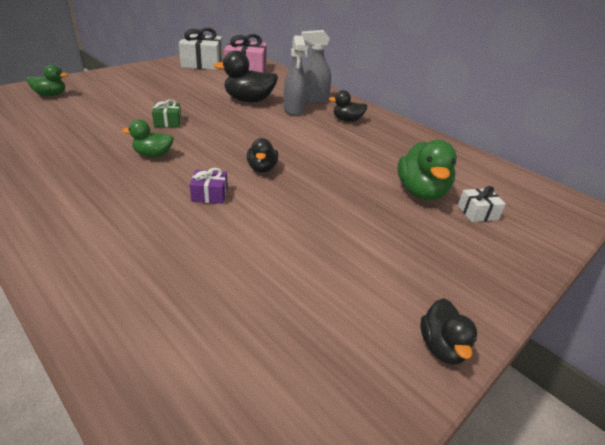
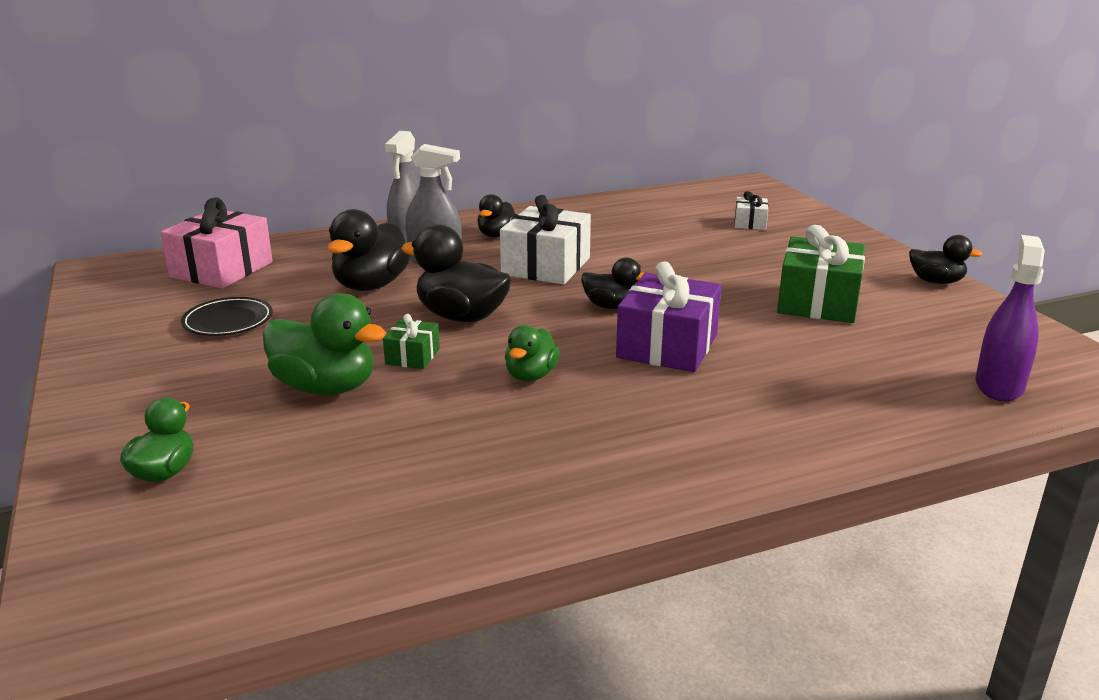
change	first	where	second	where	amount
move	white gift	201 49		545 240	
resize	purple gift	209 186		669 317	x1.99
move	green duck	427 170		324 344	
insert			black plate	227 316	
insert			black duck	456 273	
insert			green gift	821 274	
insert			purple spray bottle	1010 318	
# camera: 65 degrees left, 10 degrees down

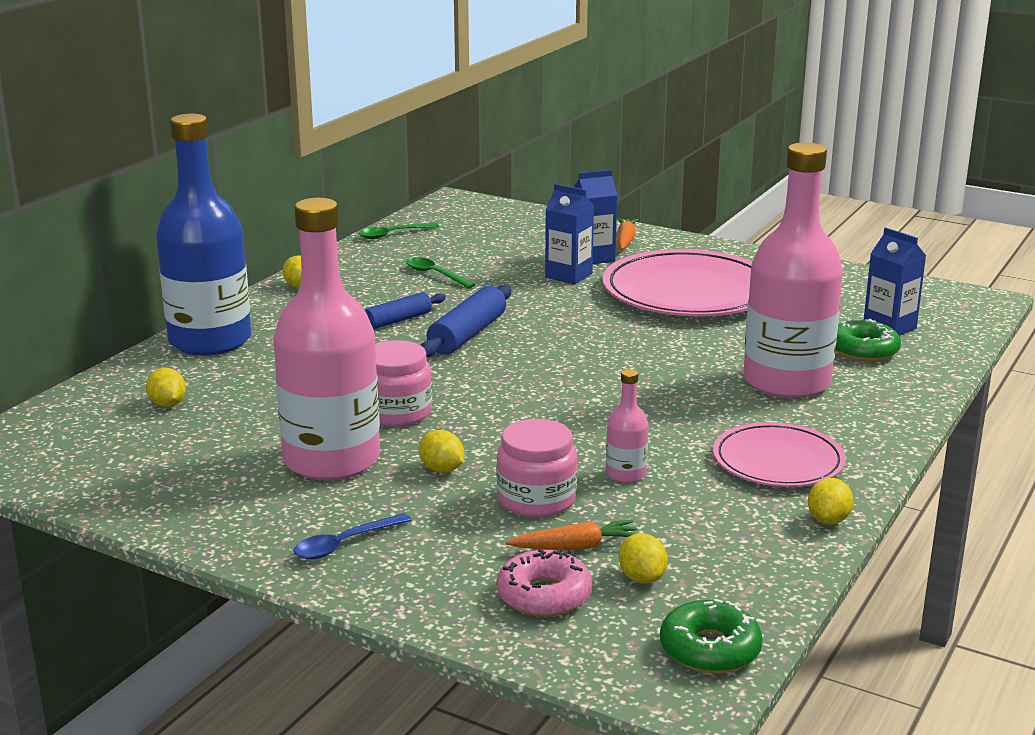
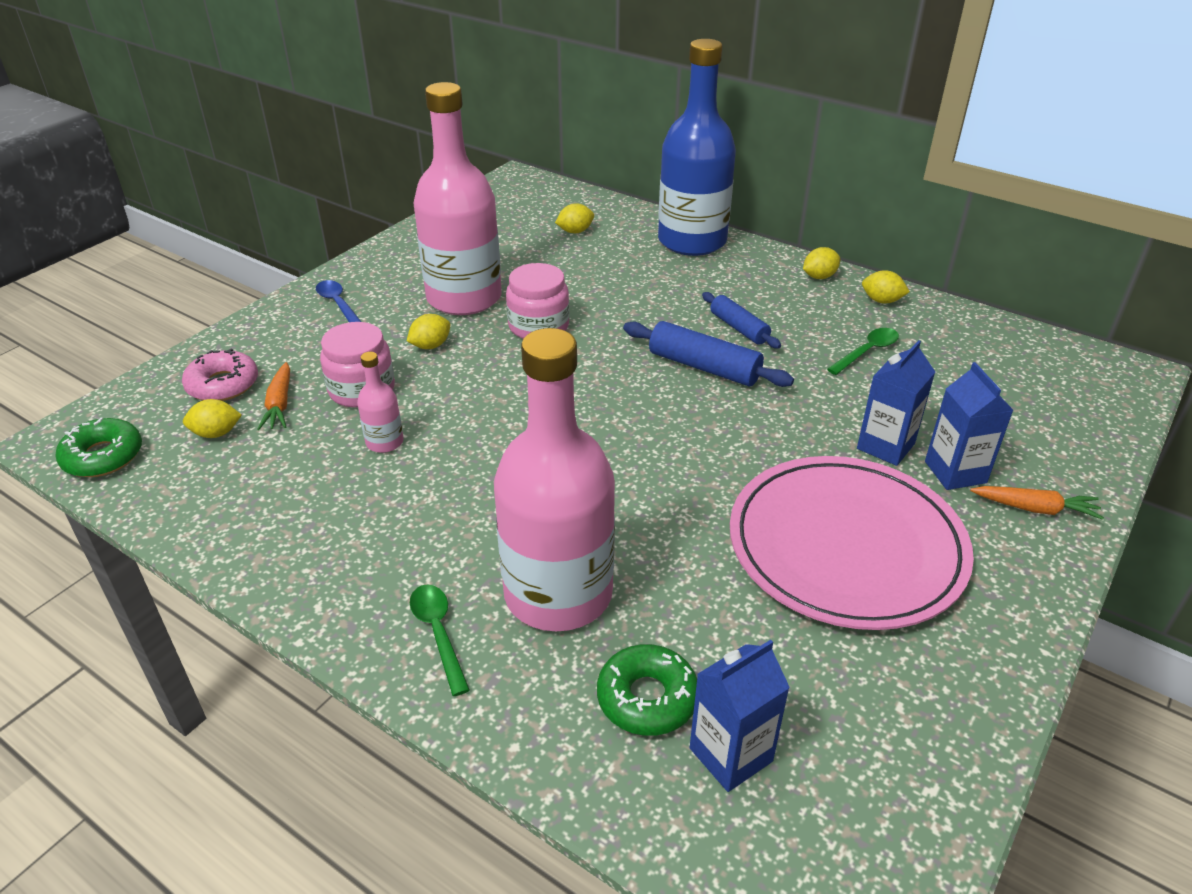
change	first	where	second	where	amount
move	green spoon	399 231		440 640	
delete	pink plate	779 454			
move	yellow lemon	831 501		886 287	
# camera: 95 degrees right, 15 degrees up

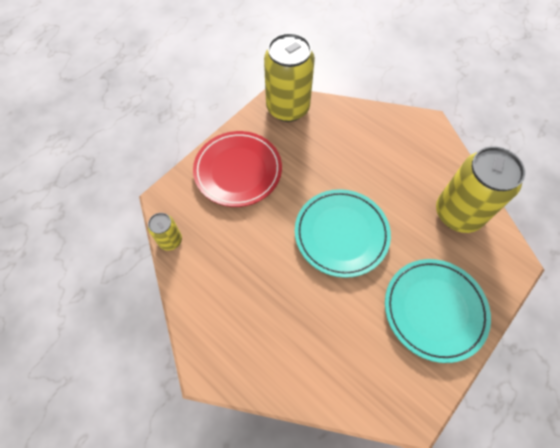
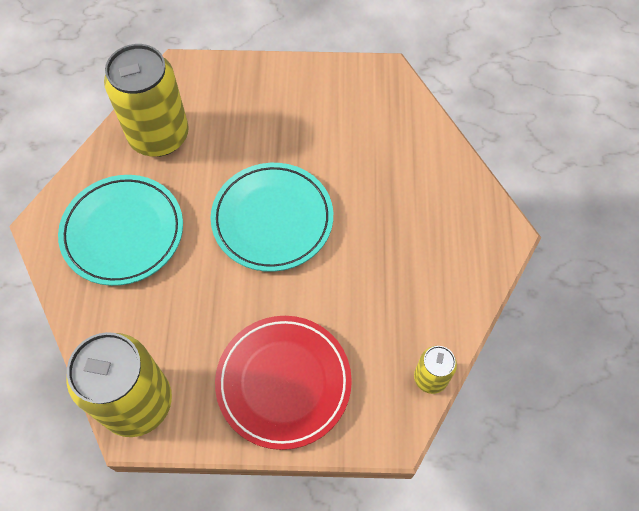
change	first	where	second	where	amount
move	turquoise plate	438 311		120 230	
# camera: 130 degrees left, 0 degrees up

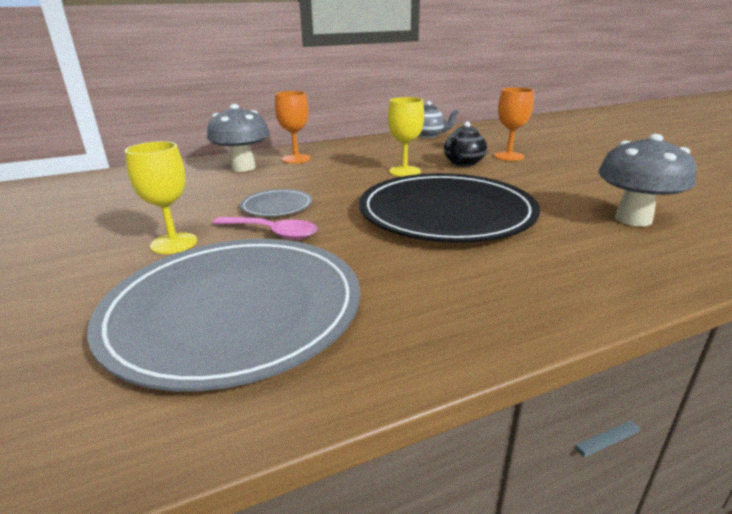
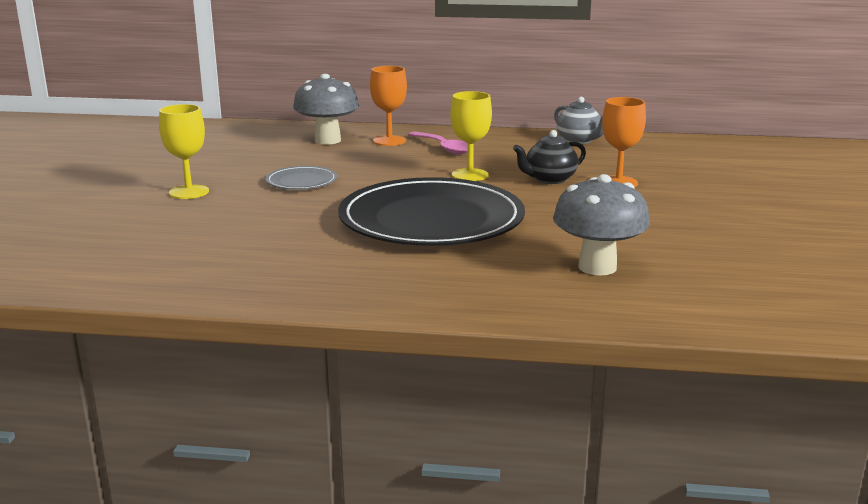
change	first	where	second	where	amount
delete	grey plate	223 315			
move	pink spoon	265 228		438 142	
# camera: 30 degrees right, 5 degrees down

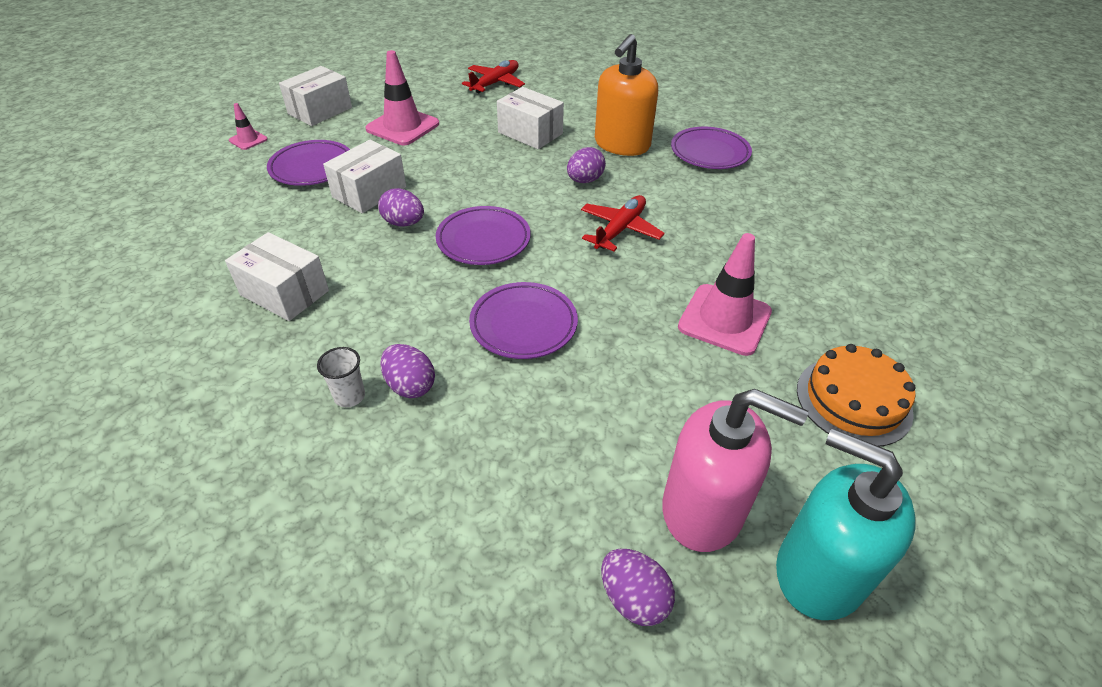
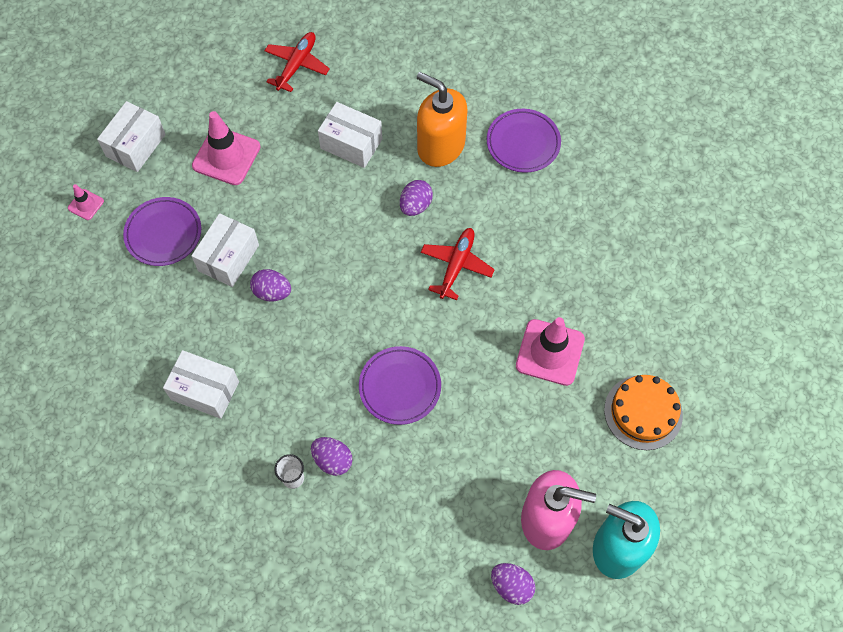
change	first	where	second	where	amount
delete	purple plate	483 235			
rotate	orange soap dispenser	626 95		442 119	105 degrees clockwise
# camera: 10 degrees left, 20 degrees up

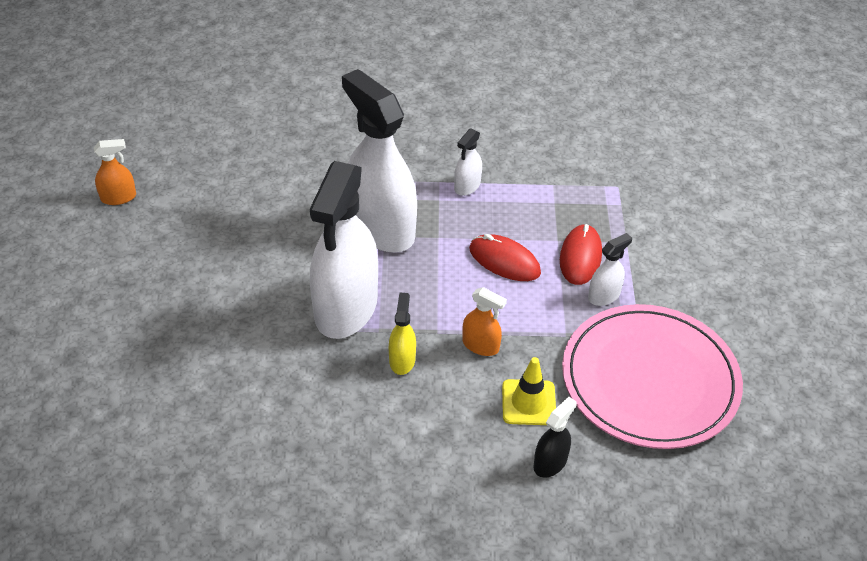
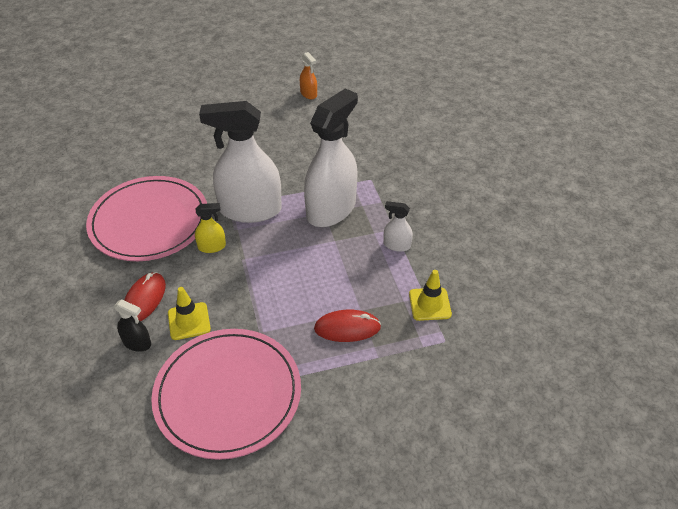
change	first	where	second	where	amount
delete	orange spray bottle	485 321			
move	red mouse	505 257		145 296	
delete	white spray bottle	610 269			
insert			pink plate	146 218	
insert			yellow traffic cone	430 295	
# camera: 75 degrees right, 0 degrees up

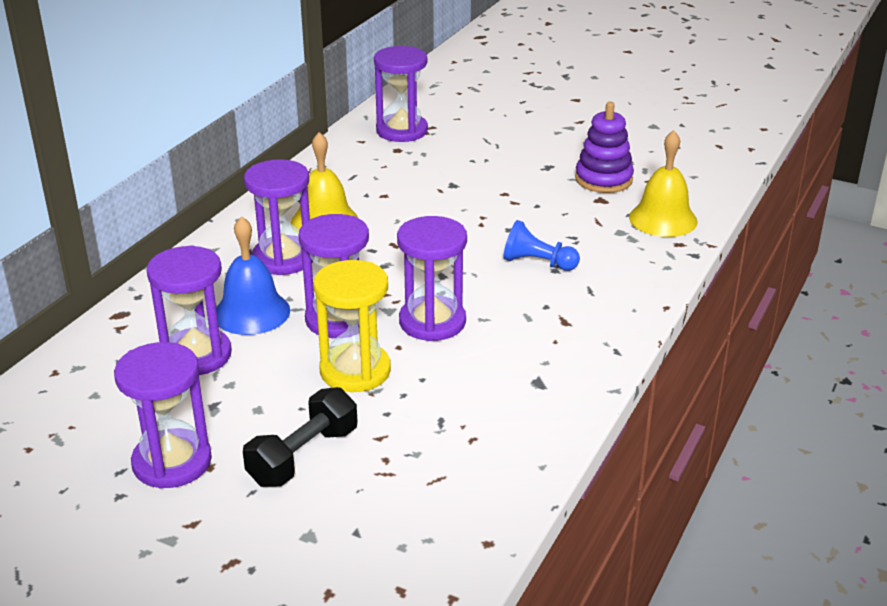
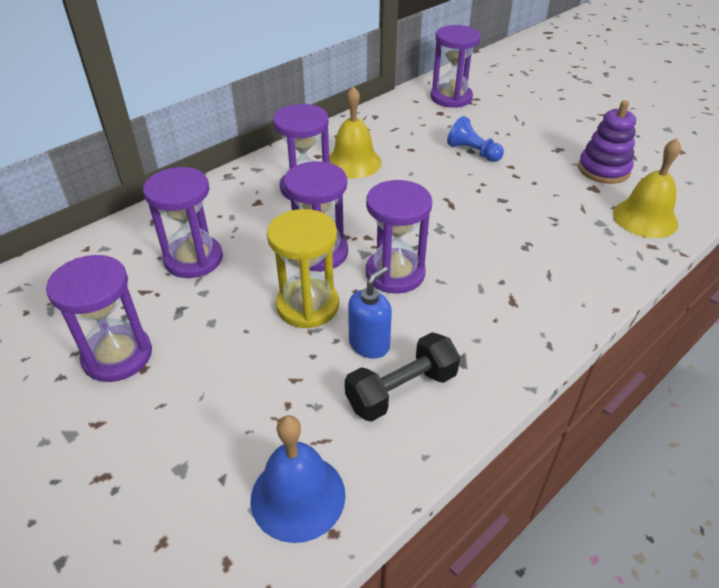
change	first	where	second	where	amount
move	blue bell	253 275		298 479	
move	black dumbbell	300 437		402 377	
move	blue pawn	541 245		475 139	
insert			blue soap dispenser	370 312	
# camera: 20 degrees right, 10 degrees up

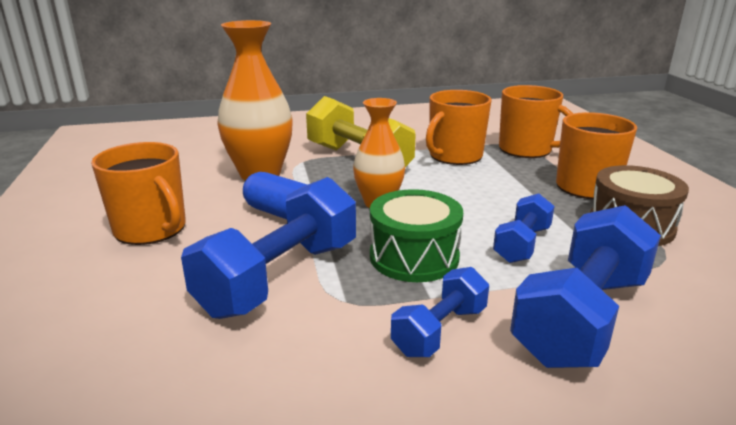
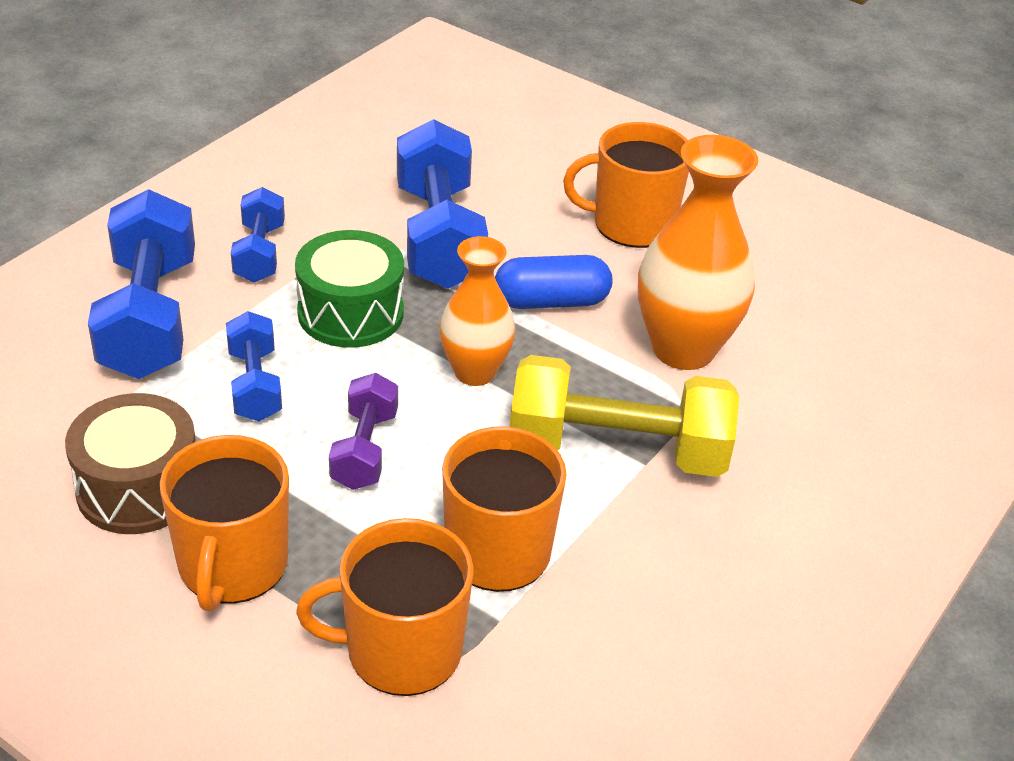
change	first	where	second	where	amount
insert			purple dumbbell	363 431	
# camera: 135 degrees right, 15 degrees up

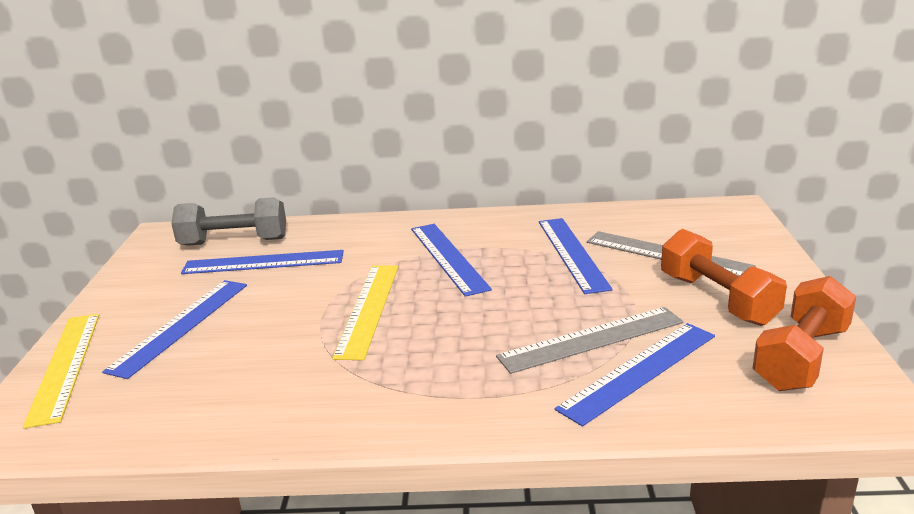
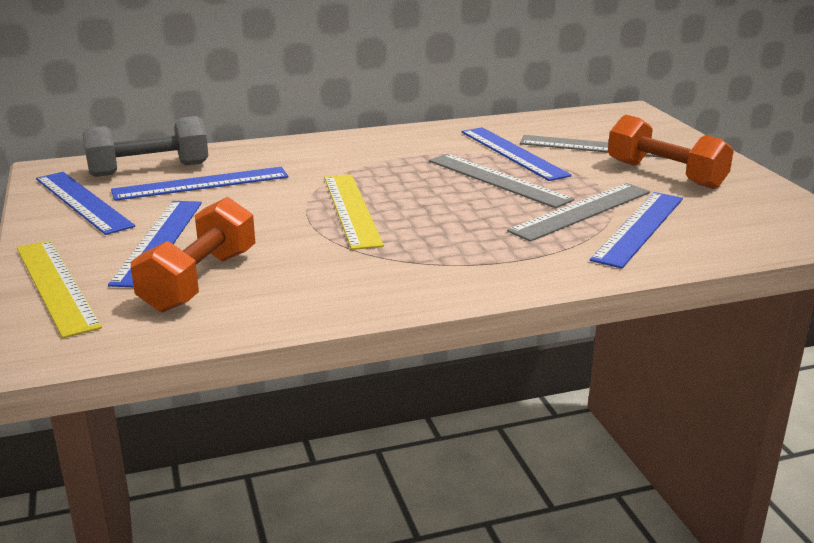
change	first	where	second	where	amount
move	blue ruler	451 260		85 203	
move	orange dumbbell	804 333		193 254	
insert			grey ruler	501 181	
# camera: 20 degrees left, 0 degrees up

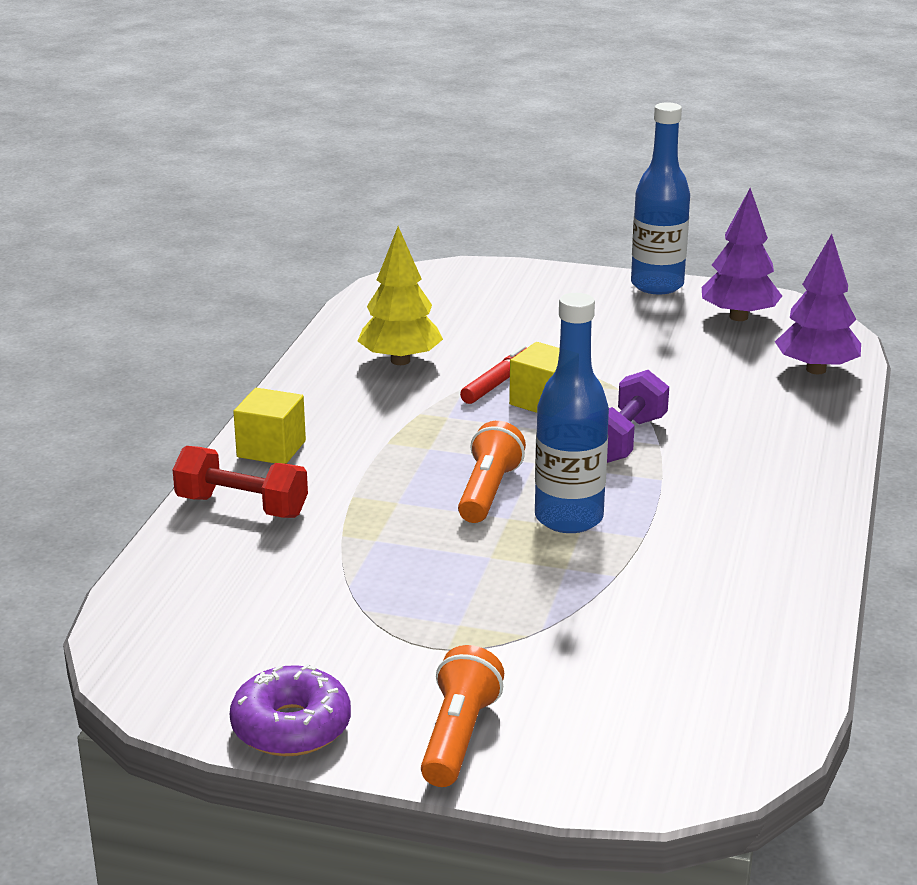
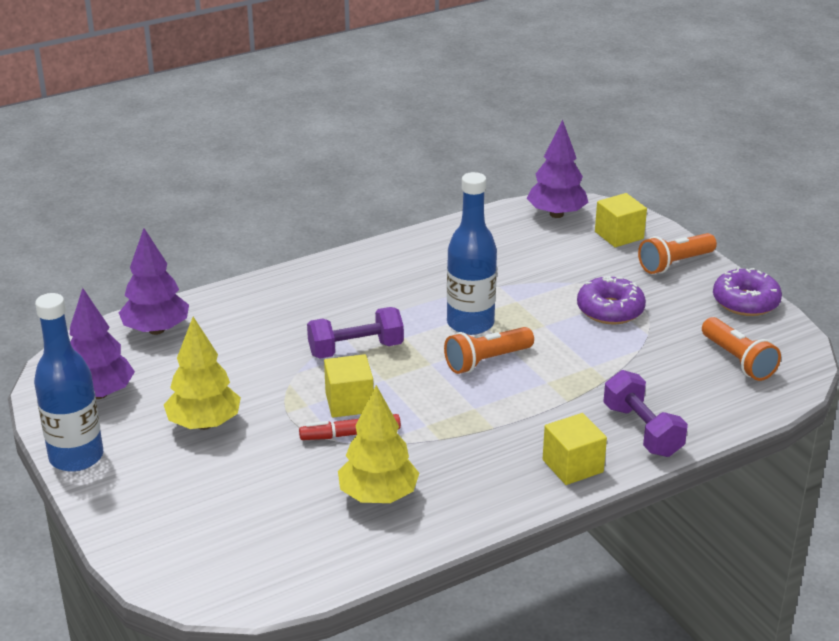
change	first	where	second	where	amount
recolor	red dumbbell	240 482	purple dumbbell	645 413	
insert			yellow tree	202 373	
insert			purple tree	557 168	
insert			purple donut	611 300	
insert			yellow cube	621 220	
insert			orange flashlight	741 349	
# camera: 135 degrees left, 5 degrees up

